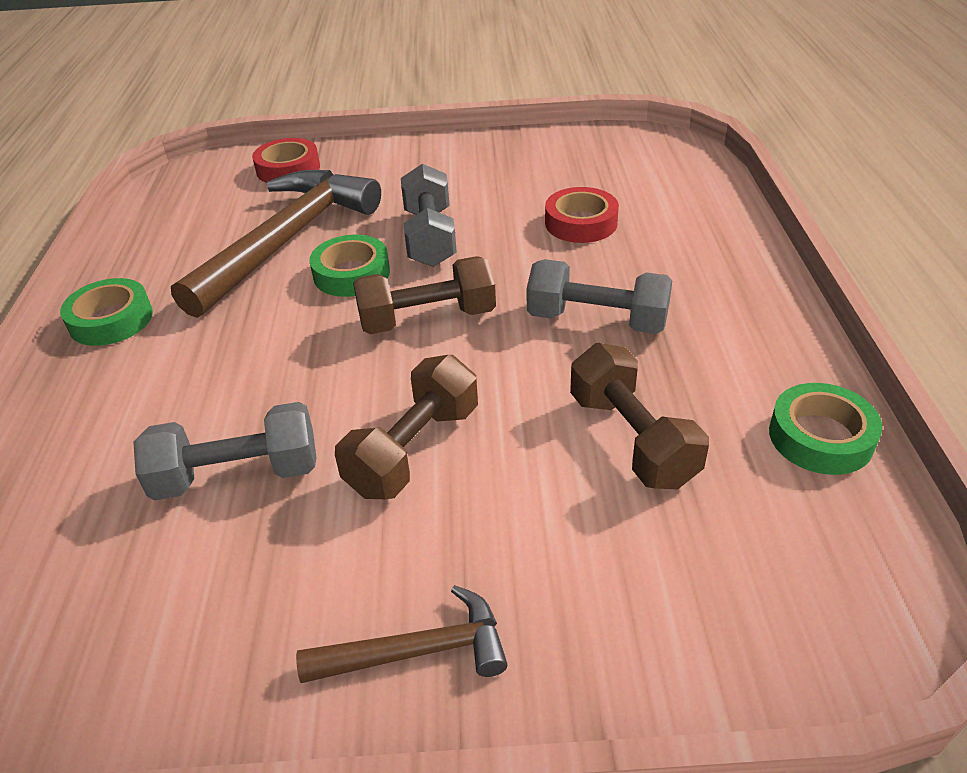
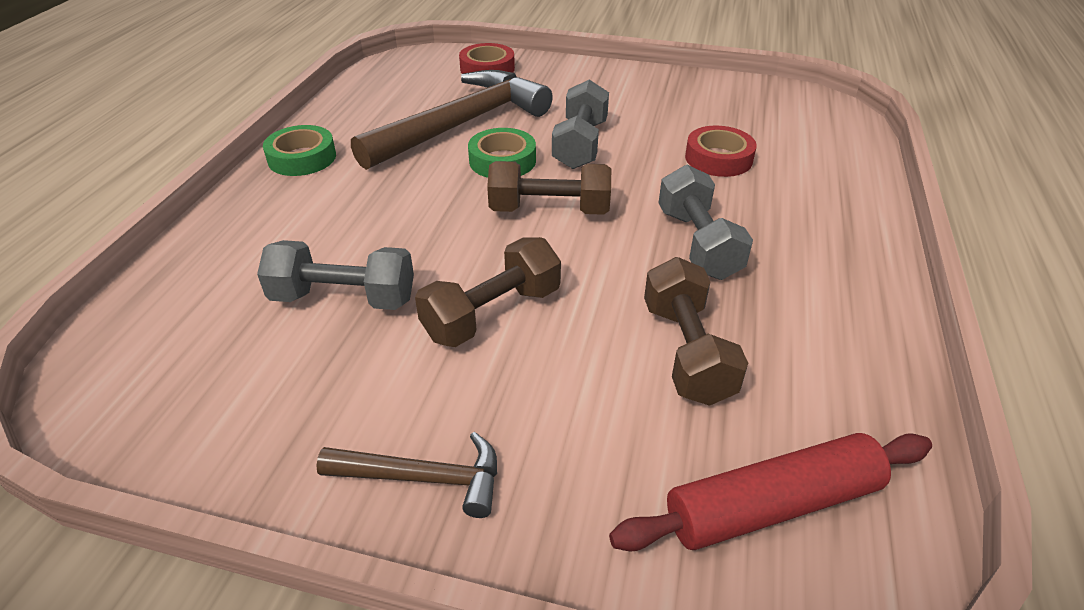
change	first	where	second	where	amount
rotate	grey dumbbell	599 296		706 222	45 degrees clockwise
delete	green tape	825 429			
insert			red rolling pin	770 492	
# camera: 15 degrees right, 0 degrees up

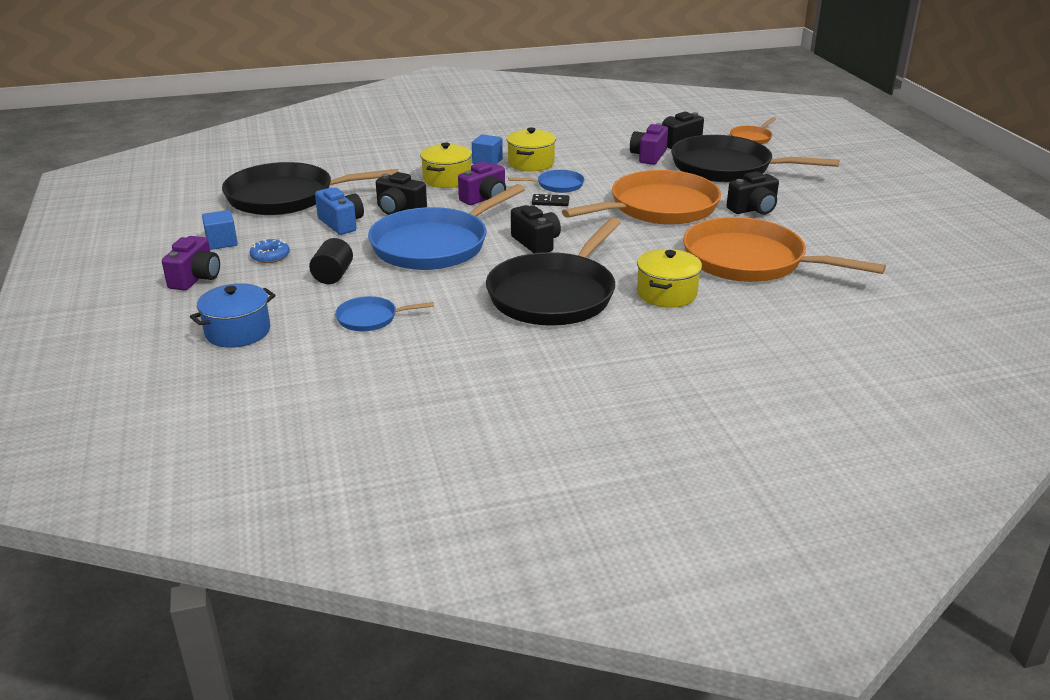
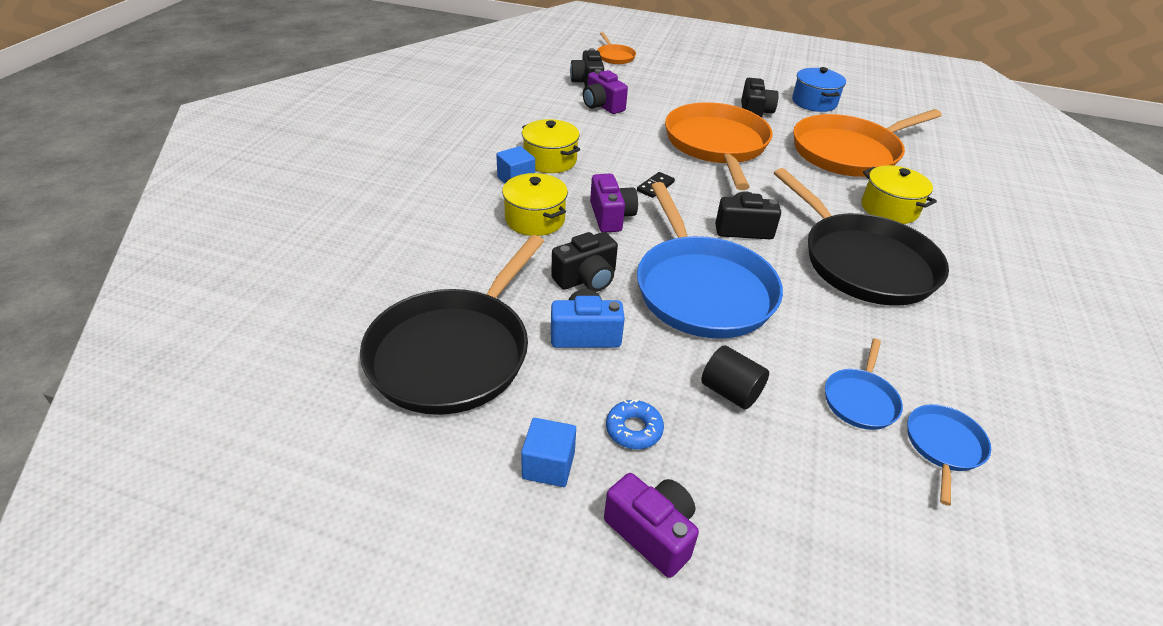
change	first	where	second	where	amount
move	blue pot	233 315		819 89	
move	blue pan	546 181		949 455	
delete	black pan	755 158			
# camera: 60 degrees left, 10 degrees up

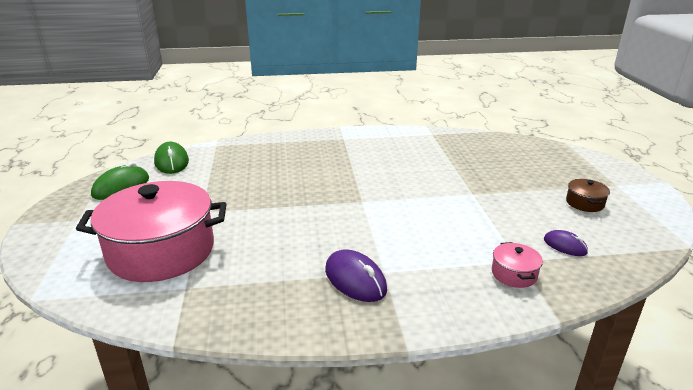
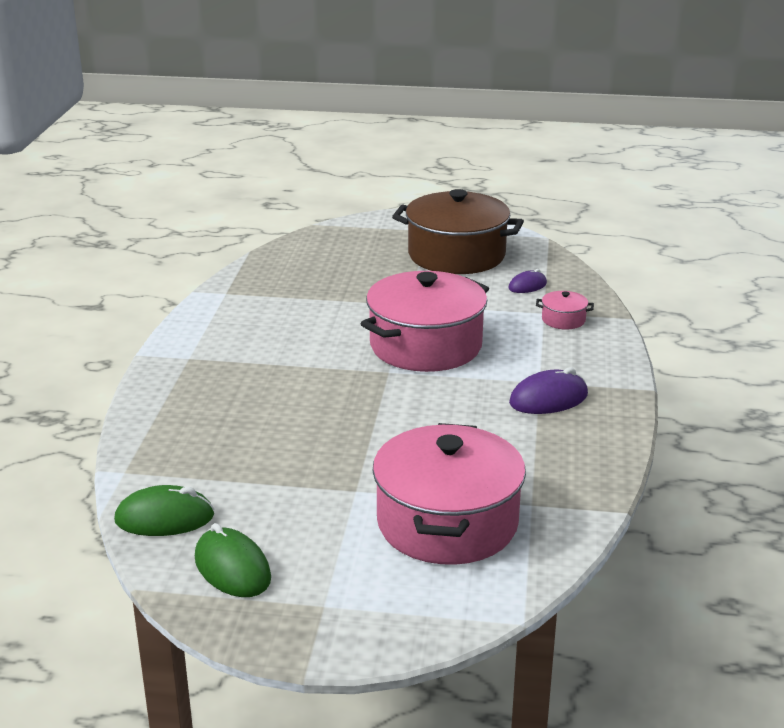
change	first	where	second	where	amount
resize	brown pot	588 195		458 231	x2.47
insert			pink pot	425 321	
# camera: 75 degrees left, 0 degrees up

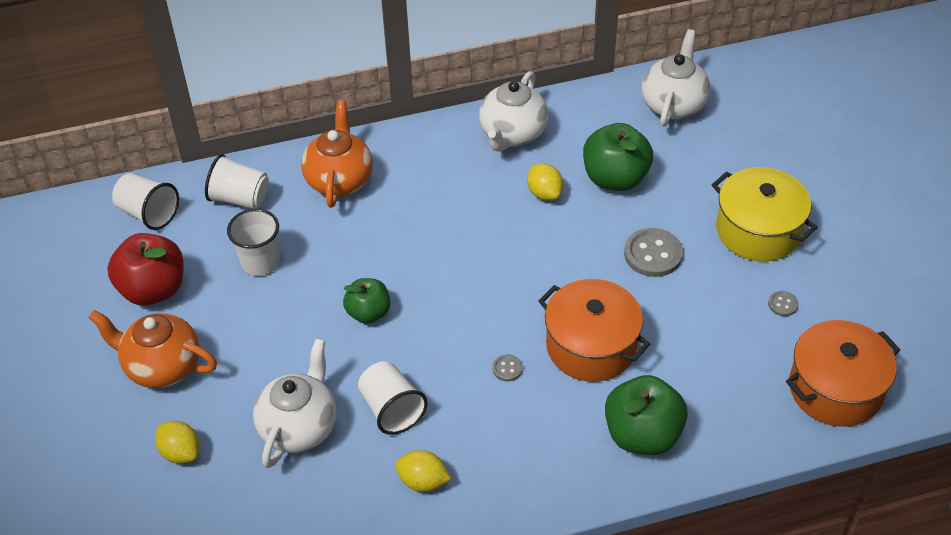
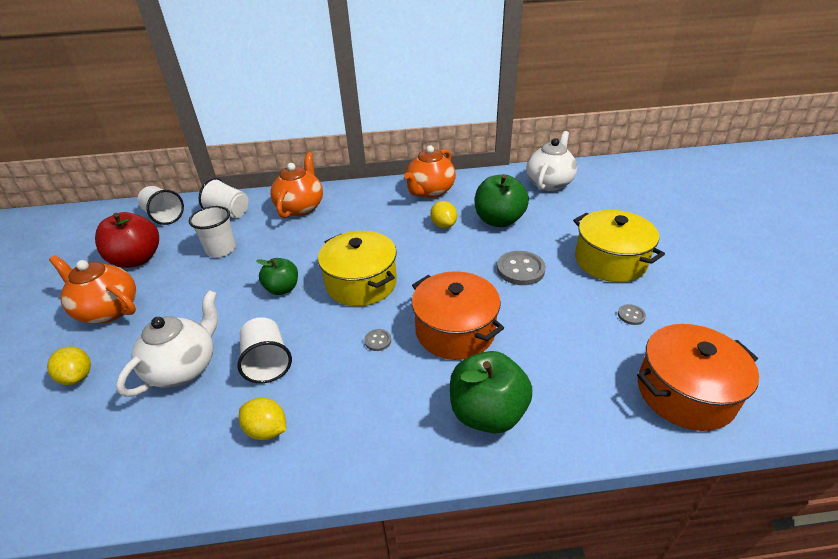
change	first	where	second	where	amount
recolor	white teapot	513 111	orange teapot	430 171	
insert			yellow pot	357 268	
# camera: 10 degrees right, 10 degrees down

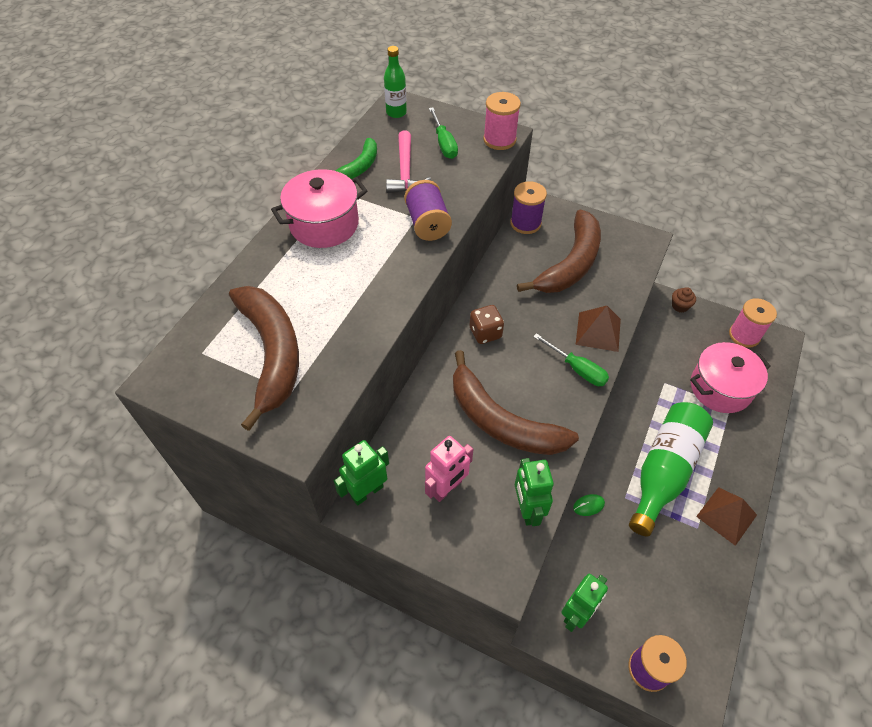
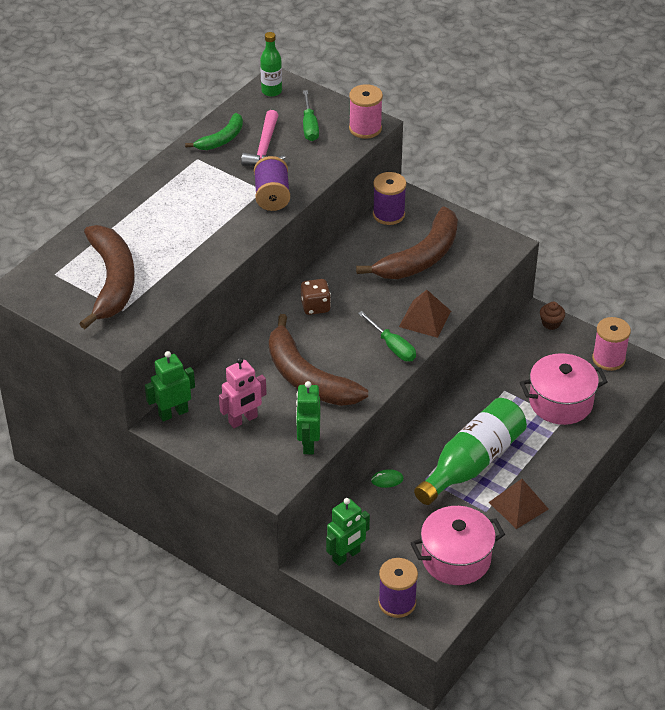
change	first	where	second	where	amount
move	pink pot	319 208		458 545	
# camera: 10 degrees right, 10 degrees down

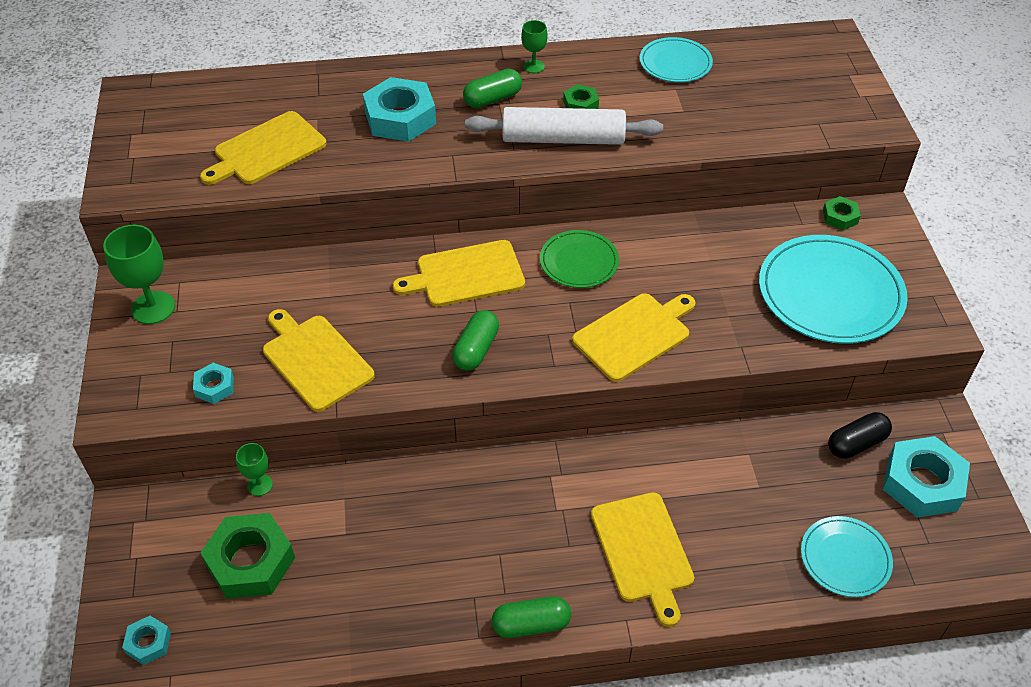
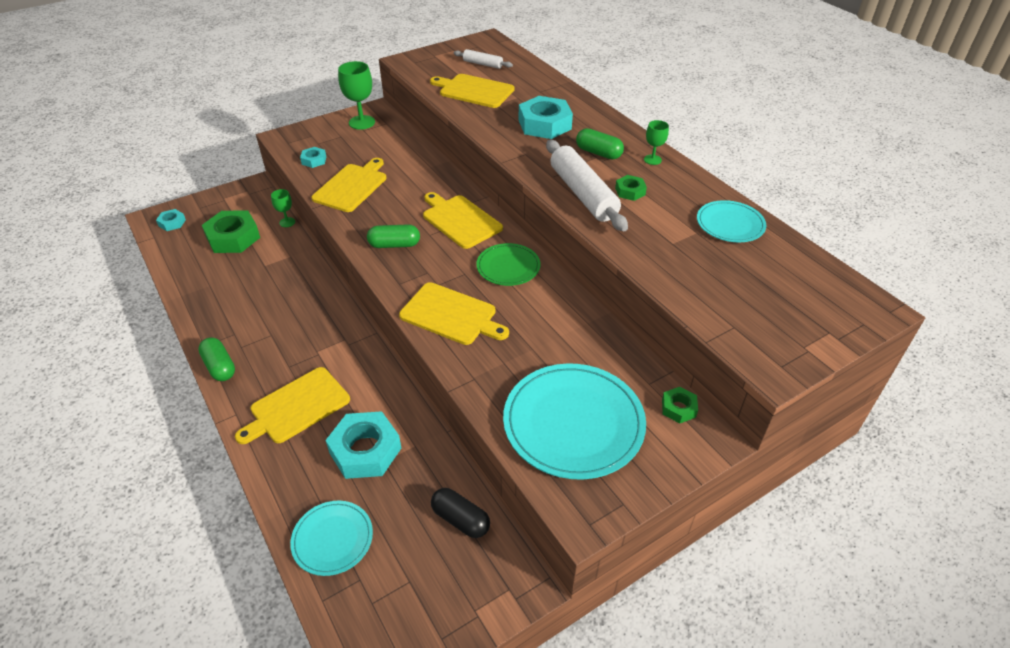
change	first	where	second	where	amount
move	turquoise nut	926 477		363 445	
insert			white rolling pin	483 59	
# camera: 65 degrees right, 5 degrees down

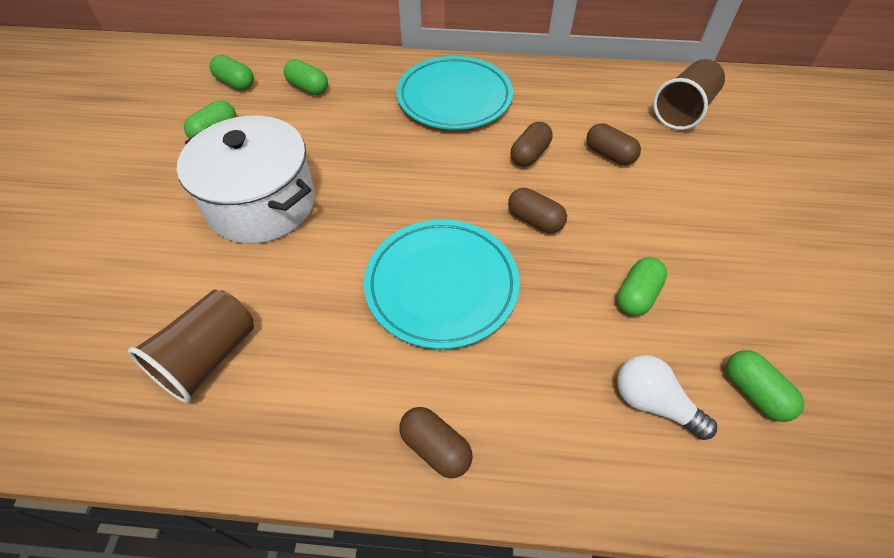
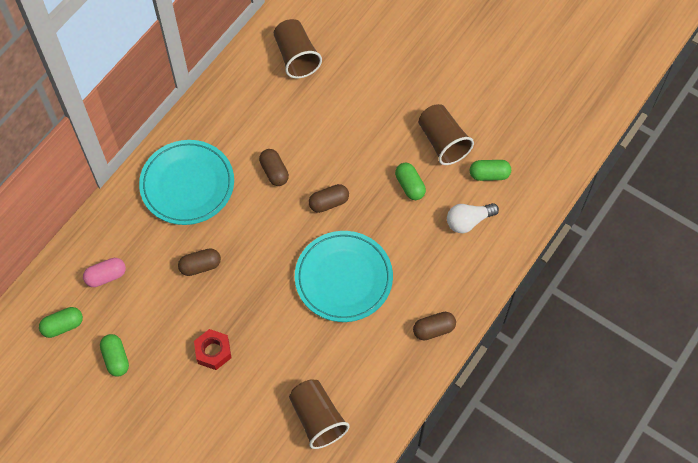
change	first	where	second	where	amount
replace	white pot	246 180	red nut	212 349	
recolor	green capsule	306 77	pink capsule	104 272	
move	brown capsule	613 144		199 262	
insert			brown cup	446 134	
# camera: 60 degrees left, 10 degrees up

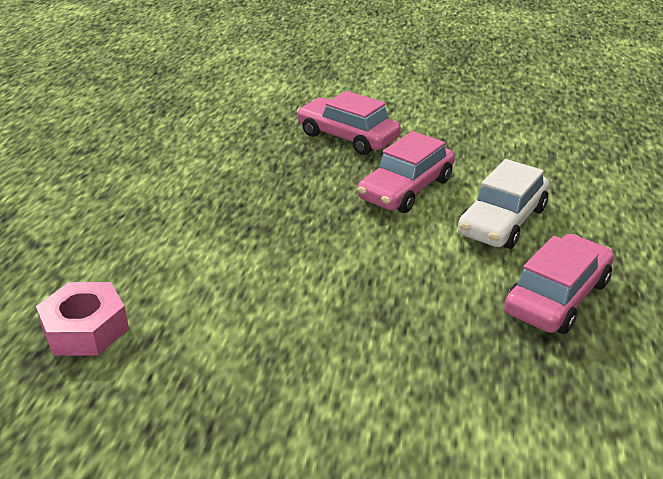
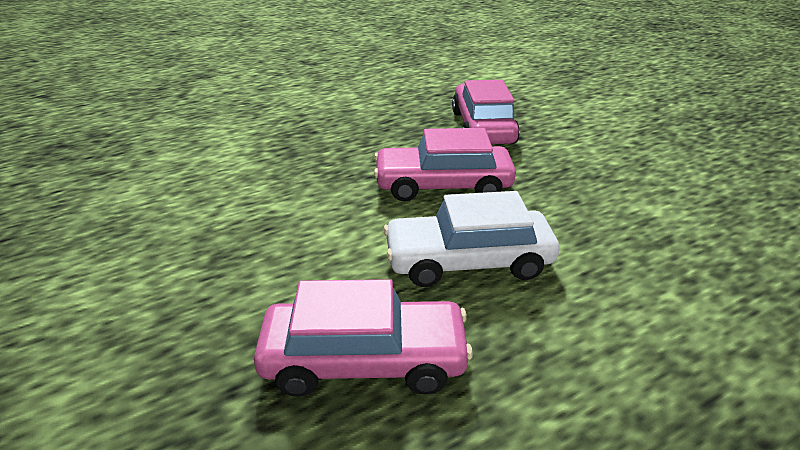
change	first	where	second	where	amount
delete	pink nut	82 319			
# camera: 50 degrees right, 0 degrees up

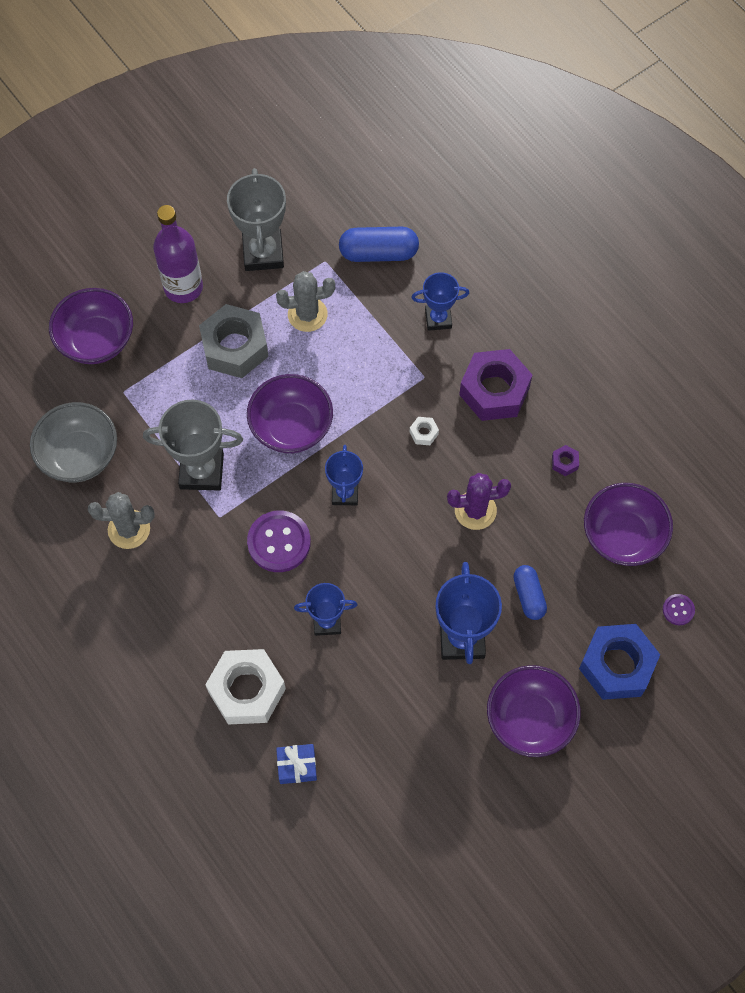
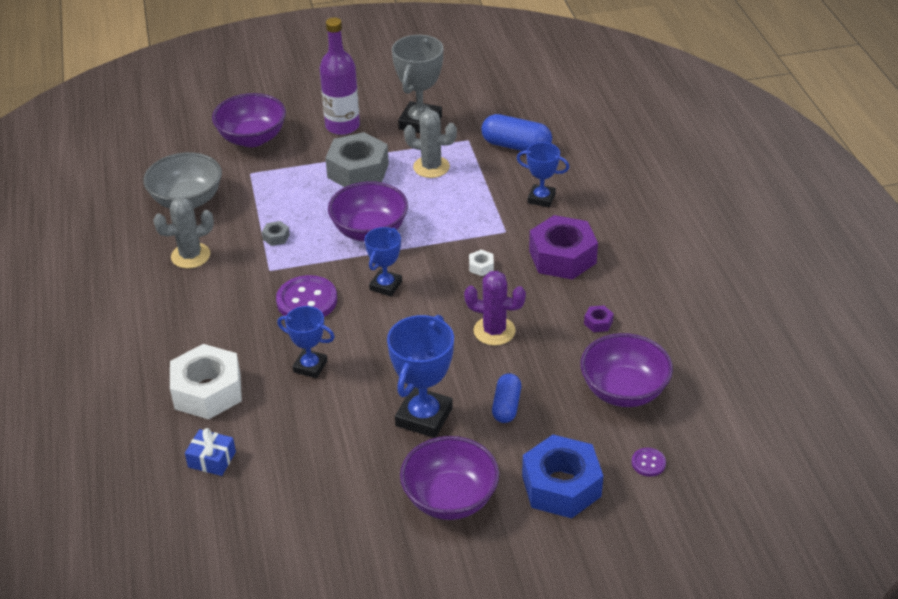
change	first	where	second	where	amount
rotate	grey cactus	121 520		183 232	45 degrees counterclockwise
replace	grey trophy	193 445	grey nut	276 233	
# camera: 25 degrees right, 25 degrees down

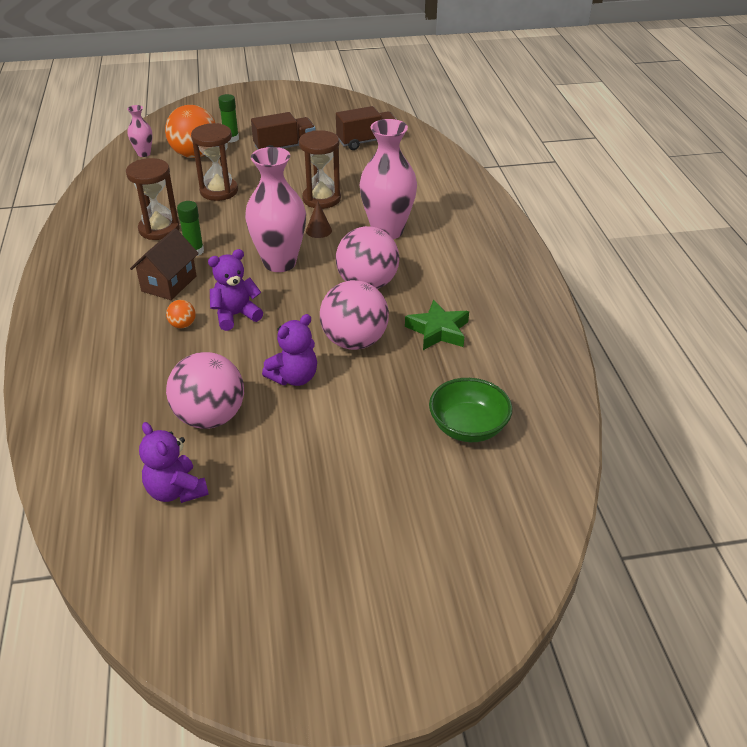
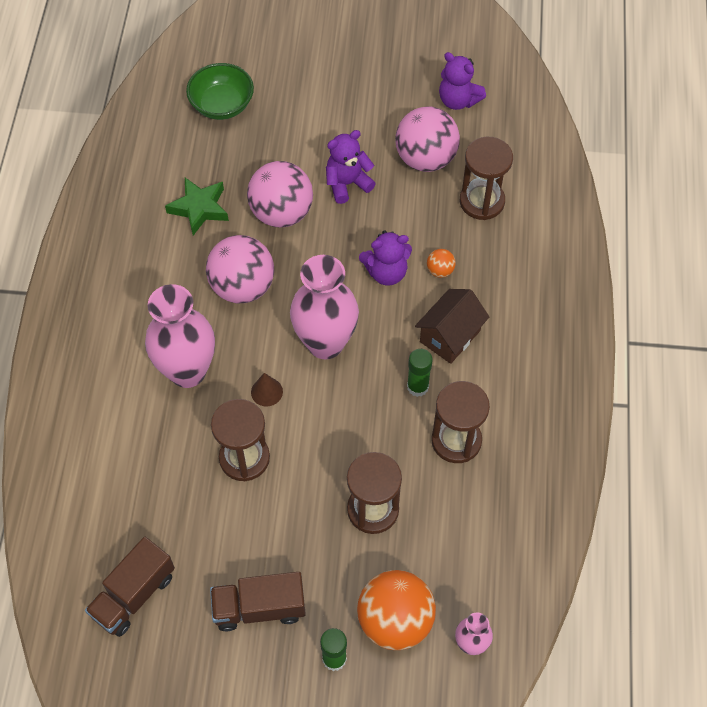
change	first	where	second	where	amount
rotate	purple teddy bear	174 462		462 81	150 degrees clockwise
rotate	brown truck	366 128		130 587	45 degrees counterclockwise
insert			brown hourglass	486 178	
# camera: 165 degrees left, 20 degrees up

